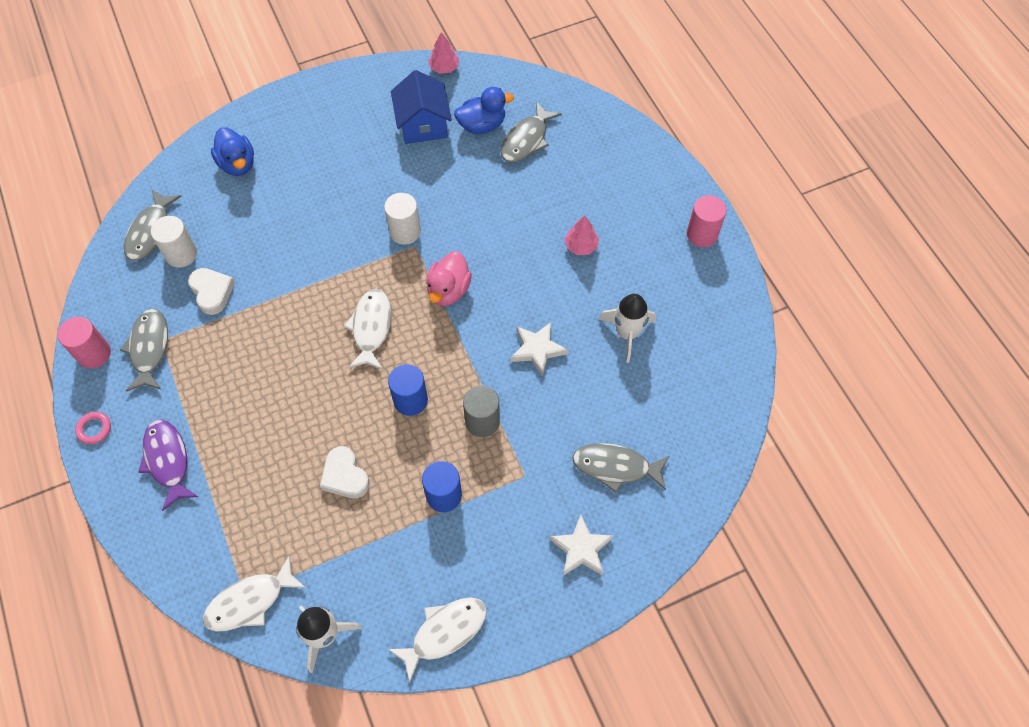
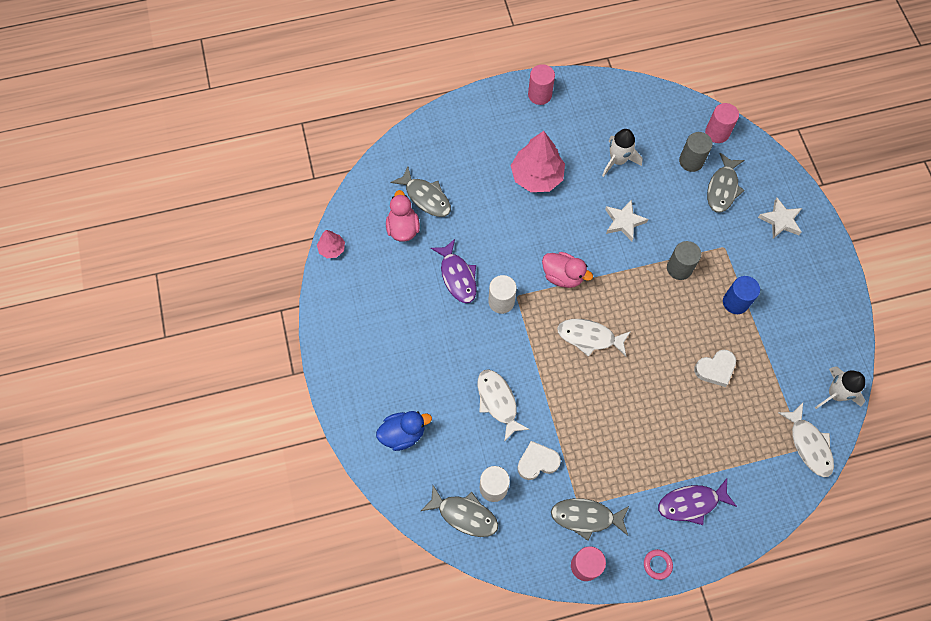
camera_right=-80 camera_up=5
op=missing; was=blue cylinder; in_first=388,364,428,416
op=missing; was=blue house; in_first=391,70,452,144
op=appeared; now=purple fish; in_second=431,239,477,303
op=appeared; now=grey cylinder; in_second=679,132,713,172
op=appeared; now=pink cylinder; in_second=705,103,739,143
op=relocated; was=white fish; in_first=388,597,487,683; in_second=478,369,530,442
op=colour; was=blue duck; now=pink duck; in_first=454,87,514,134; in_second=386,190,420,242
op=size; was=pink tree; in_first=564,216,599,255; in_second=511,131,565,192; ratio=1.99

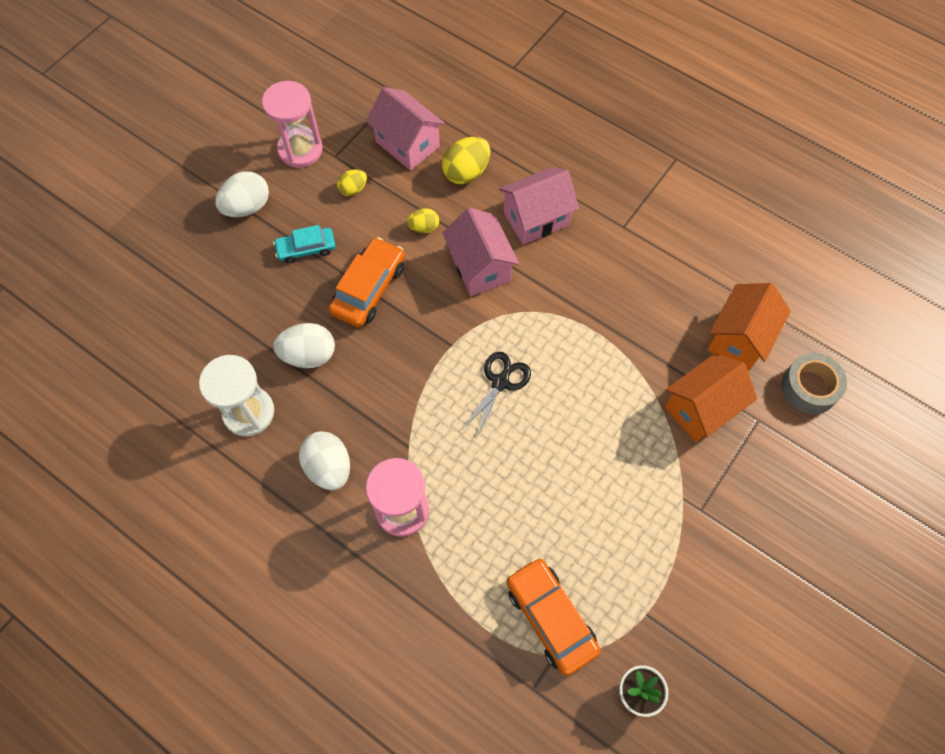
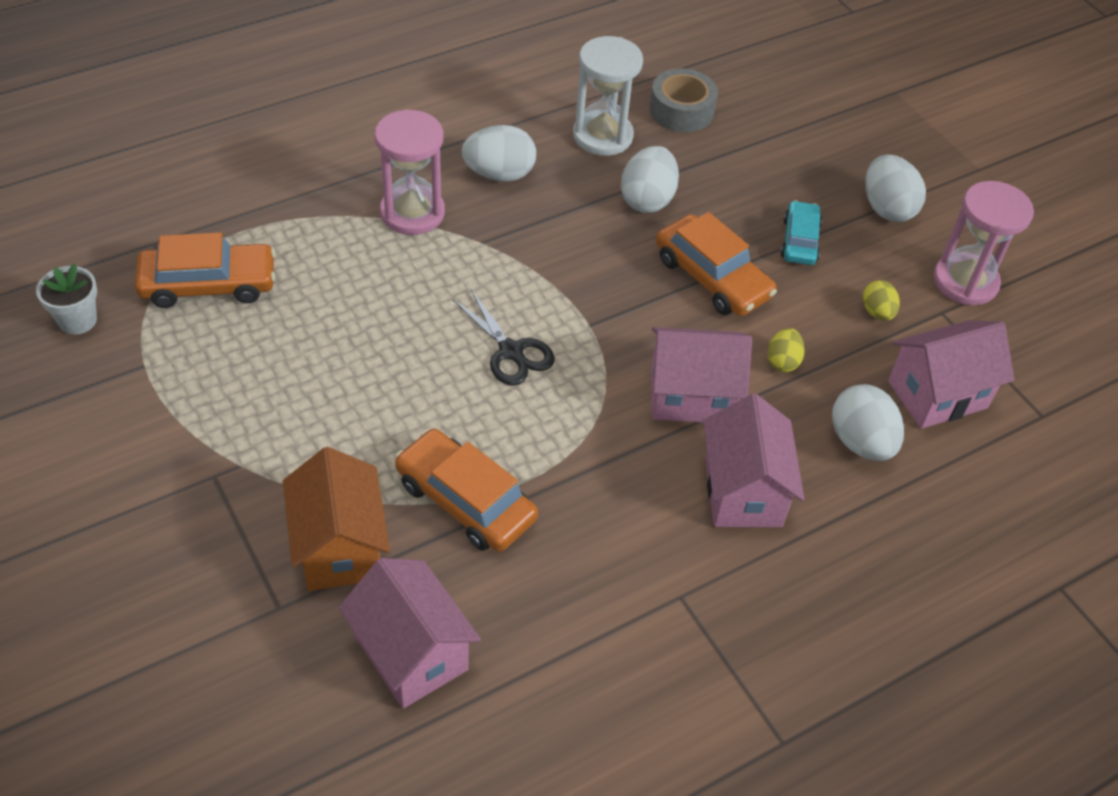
camera_right=110 camera_up=-15
op=appeared; now=orange car; in_second=395,429,538,552
op=relocated; was=grey tape; in_first=781,353,847,414; in_second=649,69,718,132
op=colour; was=yellow egg; now=white egg; in_first=442,137,490,184; in_second=832,384,904,461
op=colour; was=orange house; now=pink house; in_first=707,283,791,371; in_second=338,558,481,709

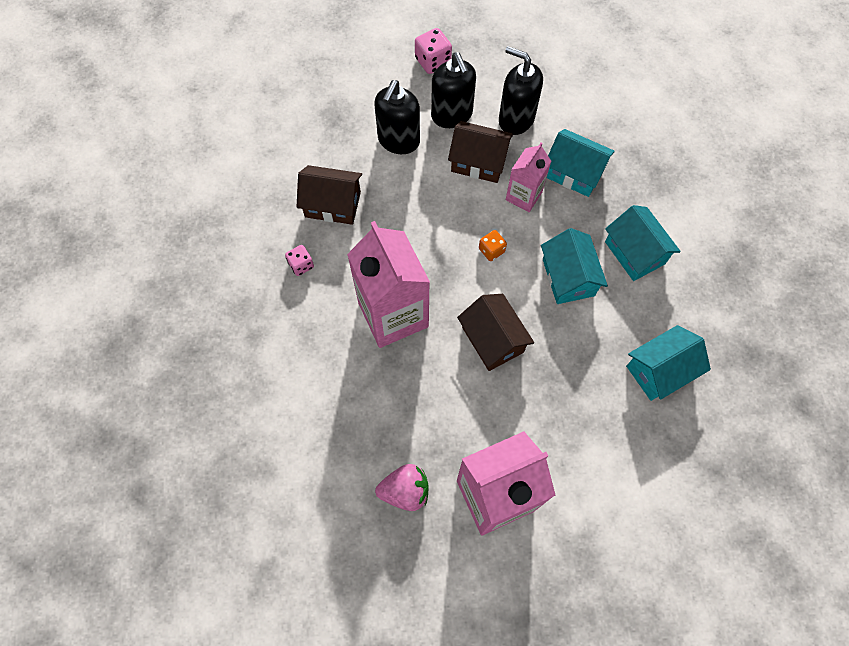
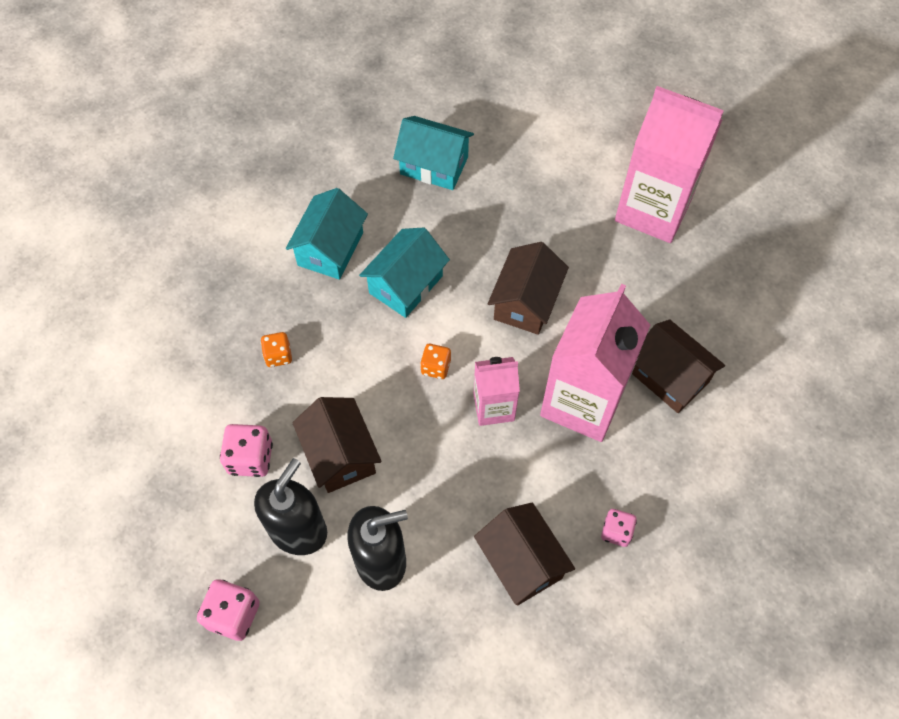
camera_right=-130 camera_up=-5
op=missing; was=pink strawberry; in_first=375,464,429,511
op=appeared; now=brown house; in_second=632,320,725,413
op=relocated; was=pink carton; in_first=506,142,551,212; in_second=474,357,520,426
op=exchanged; was=black soap dispenser; now=pink dice; in_first=499,46,543,135; in_second=220,424,273,477
op=exchanged; was=turquoise house; now=orange dice; in_first=547,129,615,197; in_second=261,332,292,367

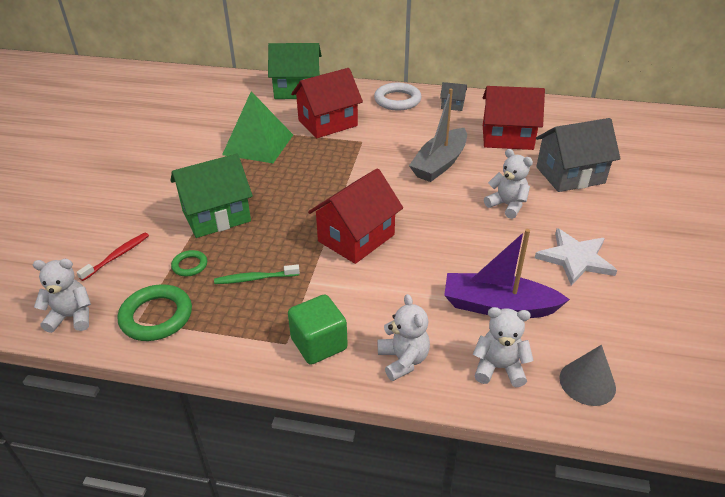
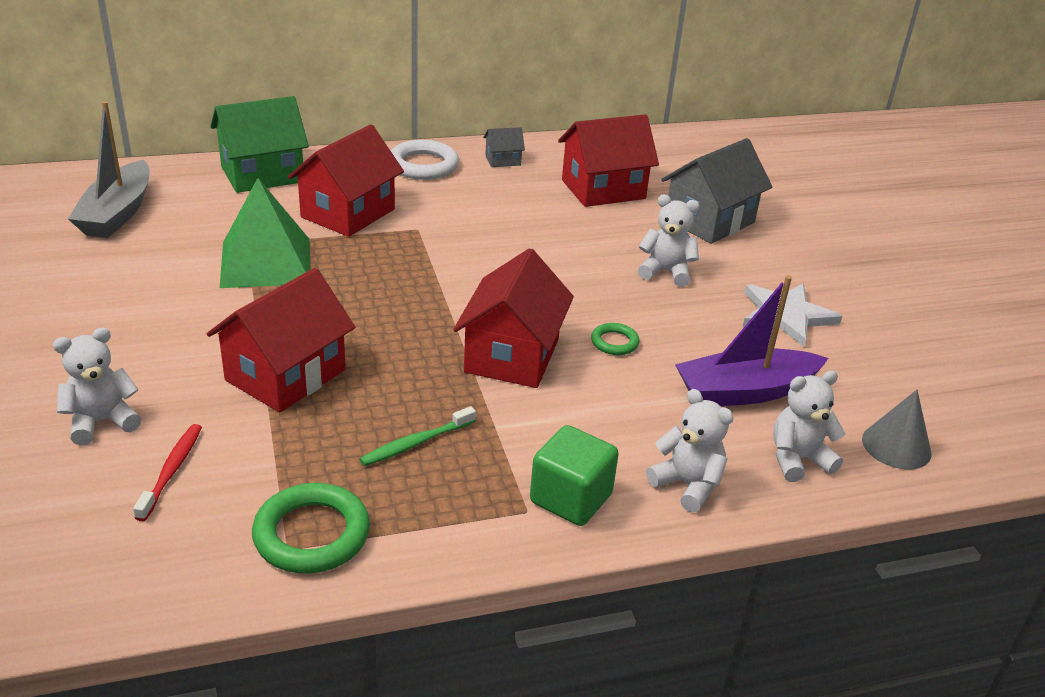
camera_right=-30 camera_up=-5
op=relocated; was=white teddy bear; in_first=33,259,91,333; in_second=53,328,141,446
op=relocated; was=green ring; in_first=171,250,207,276; in_second=591,323,639,355
op=relocated; was=grey boat; in_first=409,88,467,182; in_second=68,101,150,238
op=colour; was=green house; now=red house; in_first=171,154,253,238; in_second=207,268,355,412

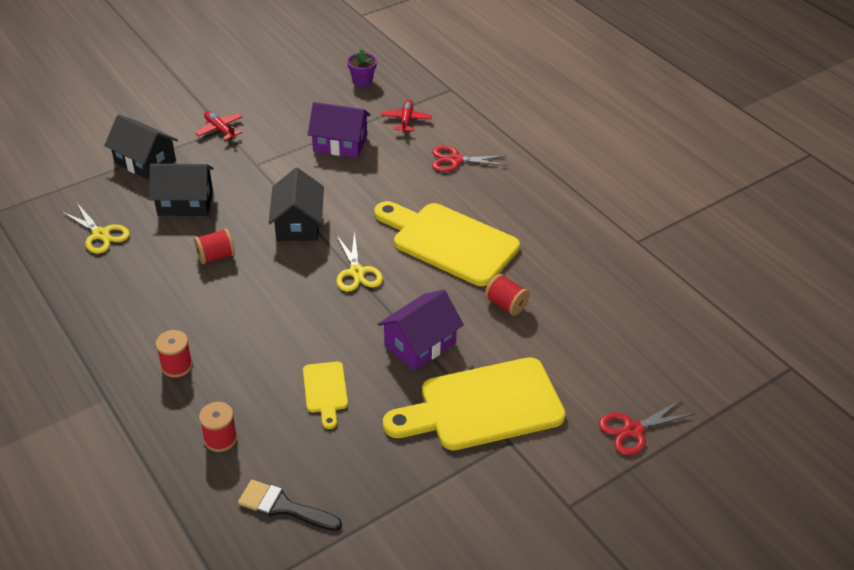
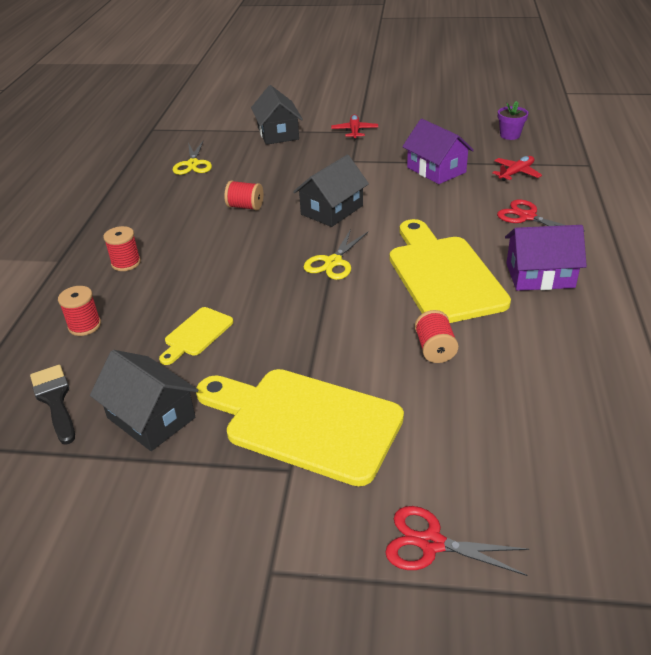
camera_right=45 camera_up=-5
op=relocated; was=black house; in_first=149,164,214,216; in_second=90,350,198,451
op=relocated; was=purple house; in_first=378,290,464,371; in_second=505,225,587,291

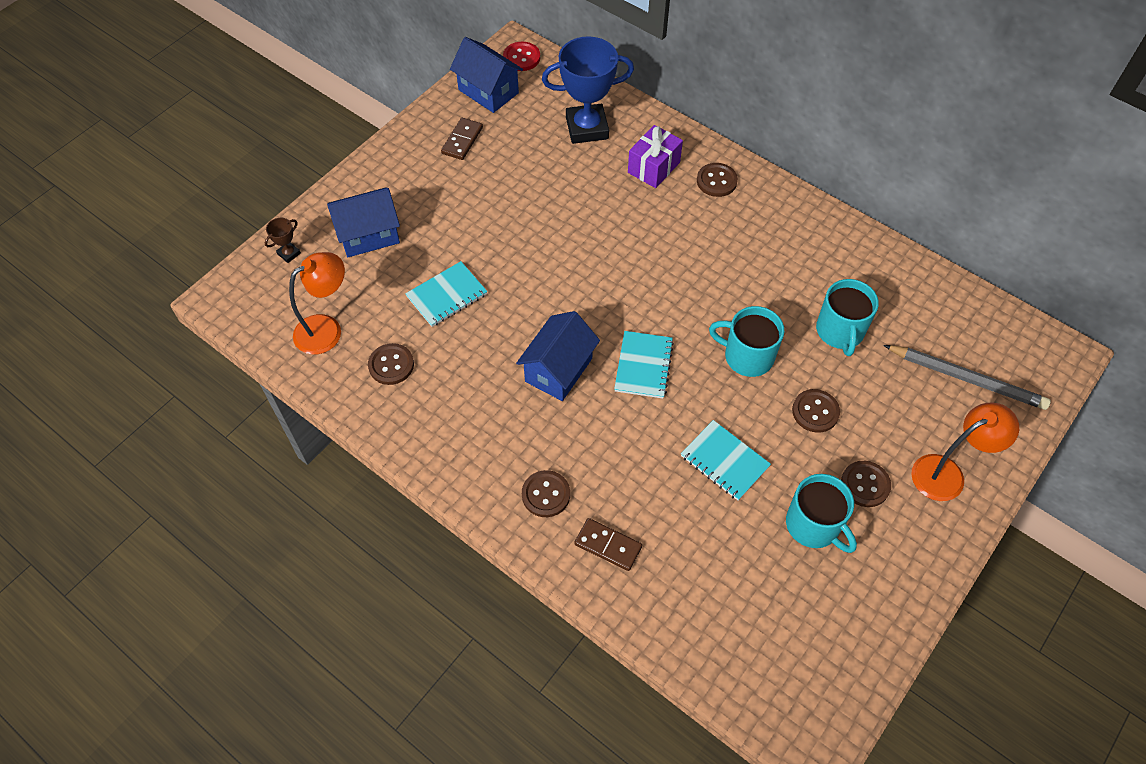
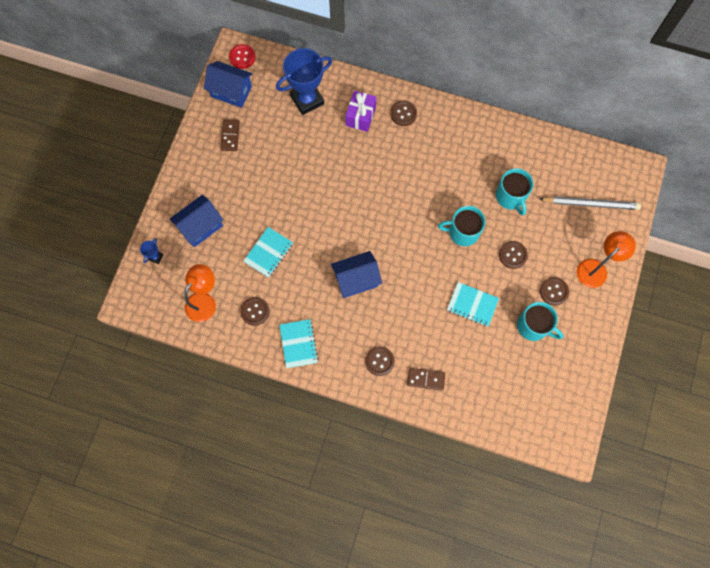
camera_right=-20 camera_up=15
op=relocated; was=turquoise notebook; in_first=614,331,674,398; in_second=279,319,319,368
op=colour; was=brown trophy; now=blue trophy; in_first=265,218,301,263; in_second=140,238,163,264
op=spun; was=blue house; in_first=516,311,600,401; in_second=331,251,382,298; clockwise=60

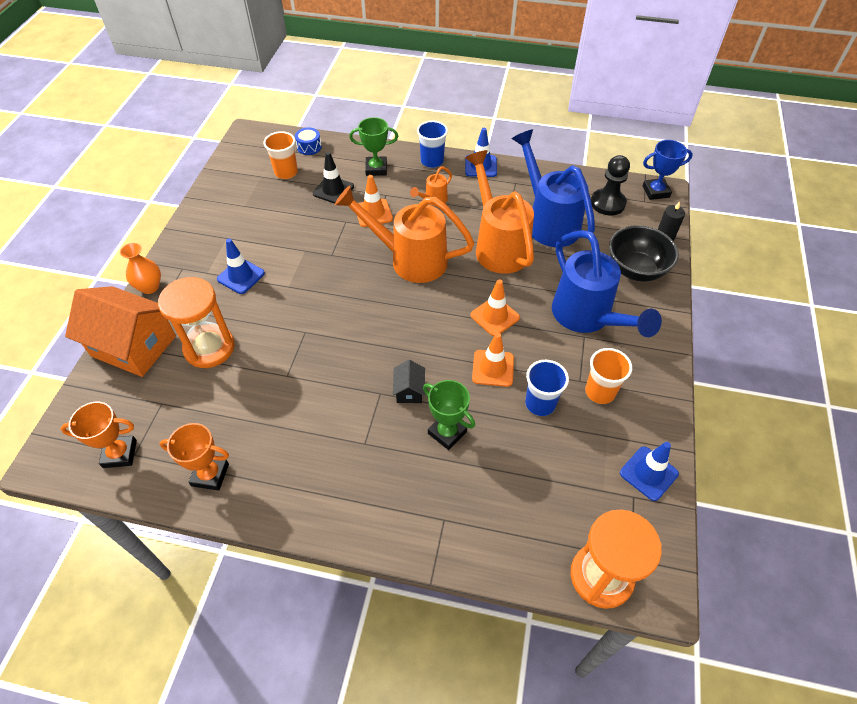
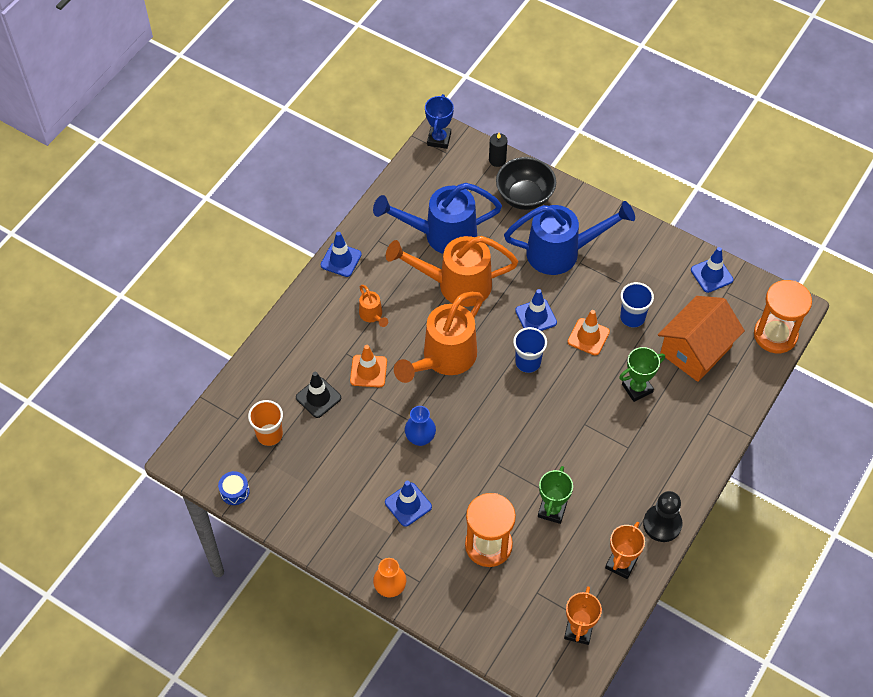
camera_right=-70 camera_up=5
op=missing; was=black house; in_first=393,360,425,403
op=missing; was=orange cup; in_first=585,348,632,404
op=appeared; now=blue vase; in_second=405,406,436,446
op=relocated; was=orange house; in_first=65,286,176,377; in_second=658,296,745,382
op=relocated; was=blue drum; in_first=295,127,322,155; in_second=218,471,250,505
op=relocated; was=green trophy; in_first=349,117,398,176; in_second=538,466,573,524
op=relocated; was=blue cup; in_first=417,121,448,168; in_second=513,327,547,373
op=relocated; was=black pawn; in_first=591,155,630,215; in_second=643,491,682,542
op=colour; was=orange traffic cone; now=blue traffic cone; in_first=470,279,520,336; in_second=515,289,557,331

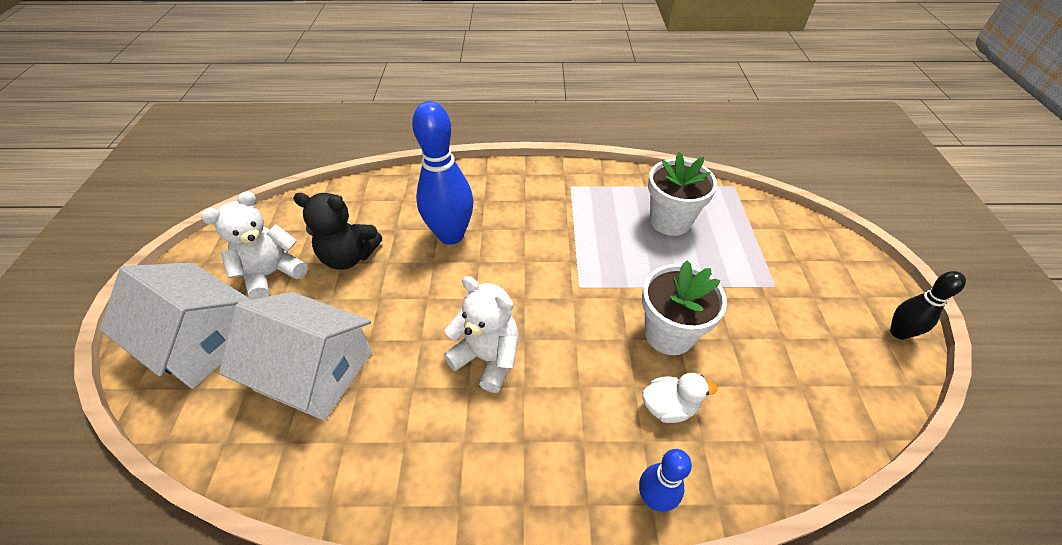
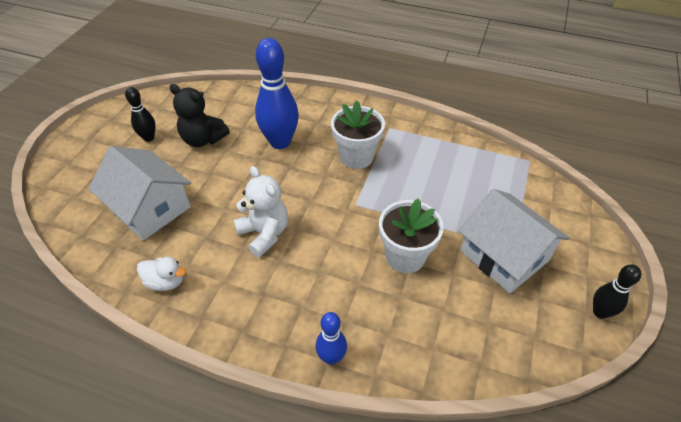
camera_right=20 camera_up=0
op=relocated; was=white house; in_first=100,263,251,389; in_second=459,189,569,293
op=relocated; was=white duck; in_first=642,373,718,423; in_second=137,257,186,291
op=relocated; was=white flower pot; in_first=648,152,717,236; in_second=331,100,385,169
op=exchanged; was=white teddy bear; now=black bowling pin; in_first=201,191,308,300; in_second=125,87,156,142

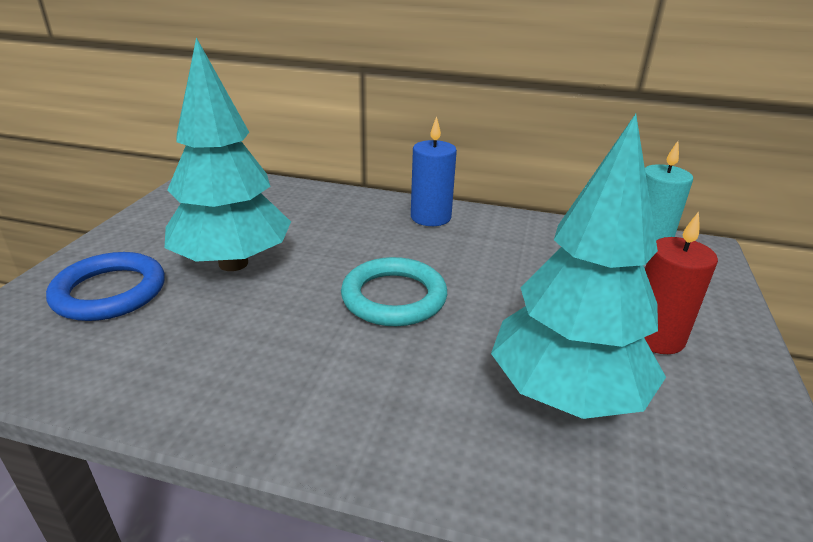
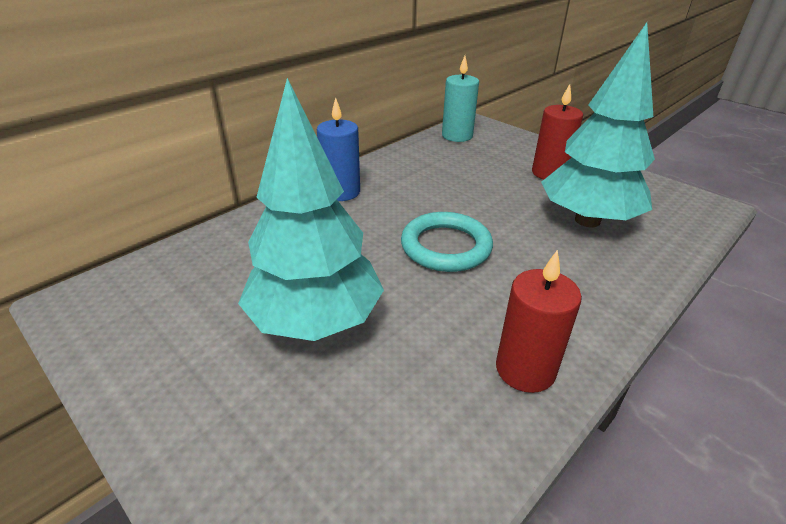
camera_right=-60 camera_up=5
op=missing; was=blue ring; in_first=46,252,165,321
op=appeared; now=red candle; in_second=496,250,582,393

